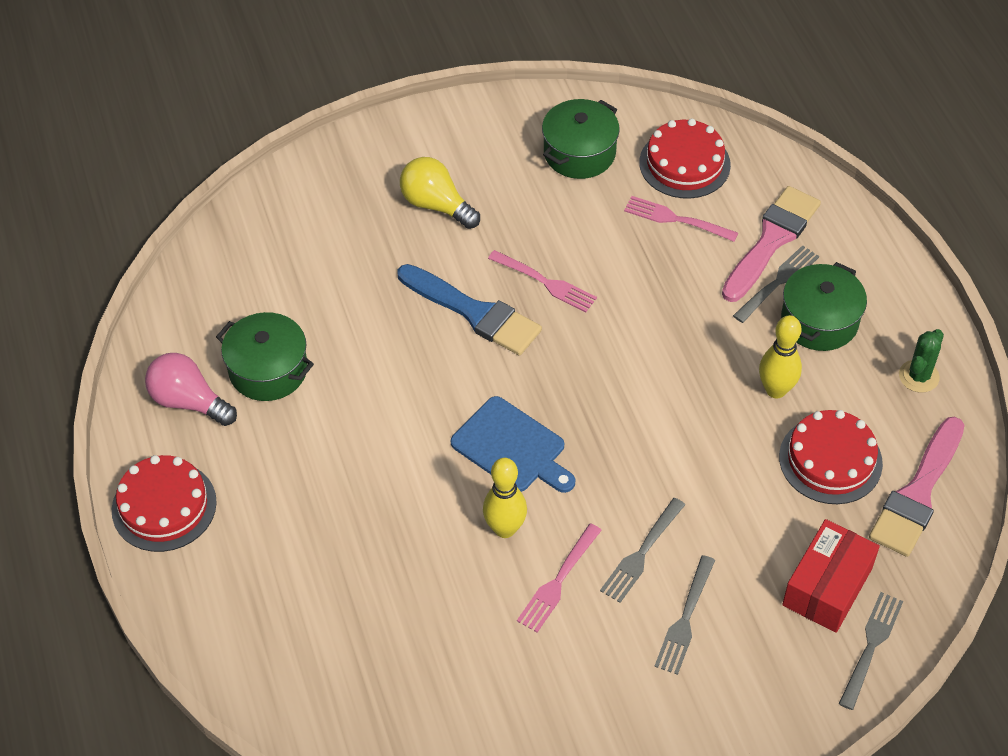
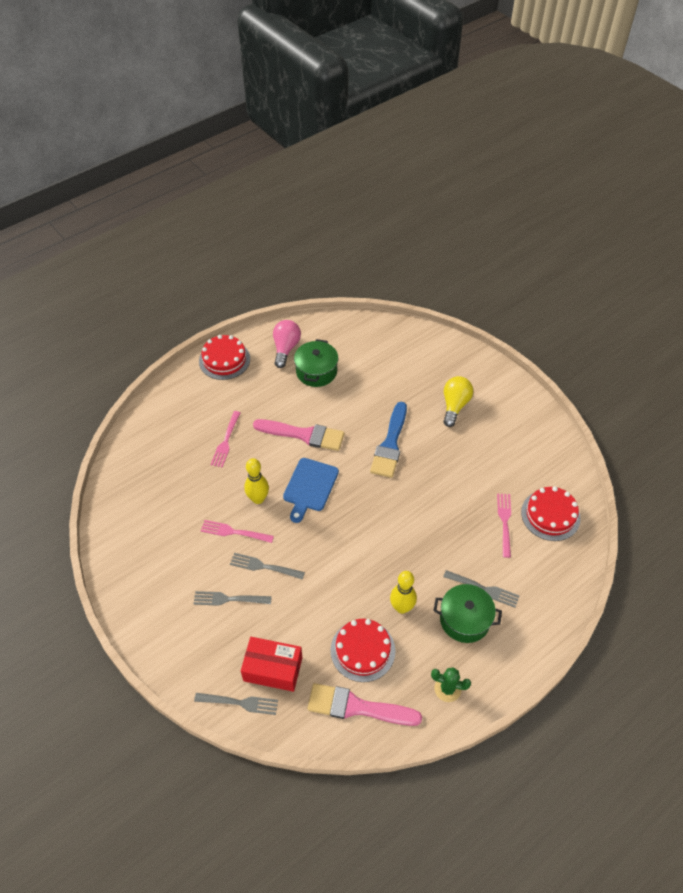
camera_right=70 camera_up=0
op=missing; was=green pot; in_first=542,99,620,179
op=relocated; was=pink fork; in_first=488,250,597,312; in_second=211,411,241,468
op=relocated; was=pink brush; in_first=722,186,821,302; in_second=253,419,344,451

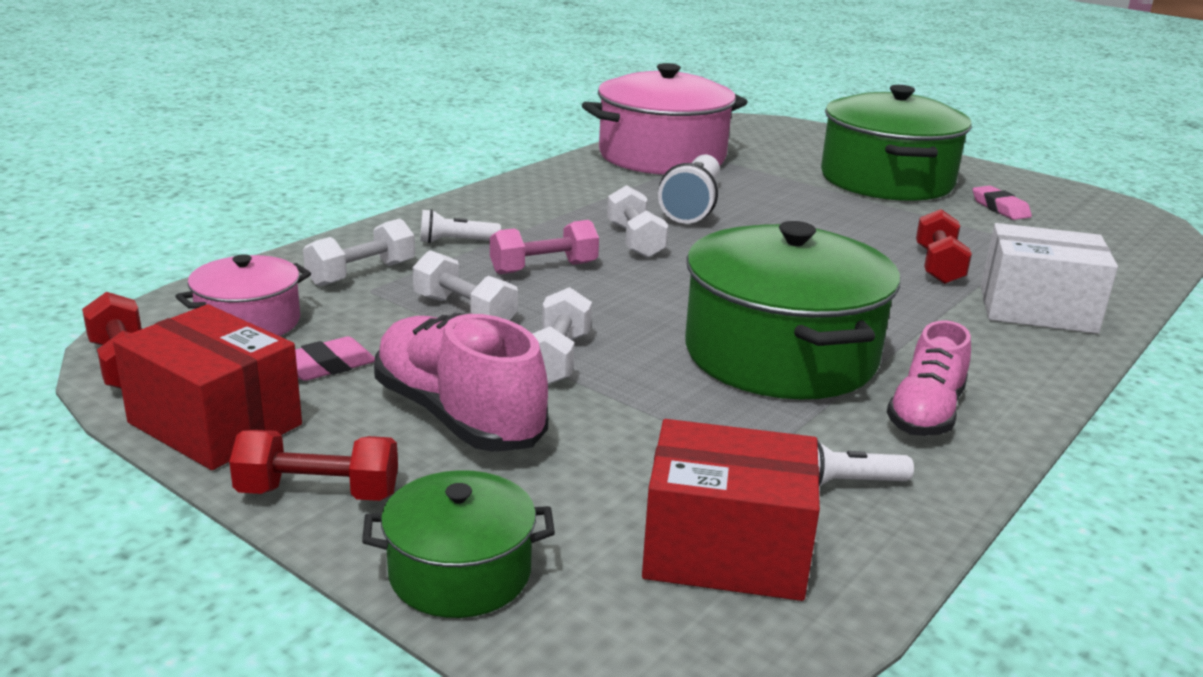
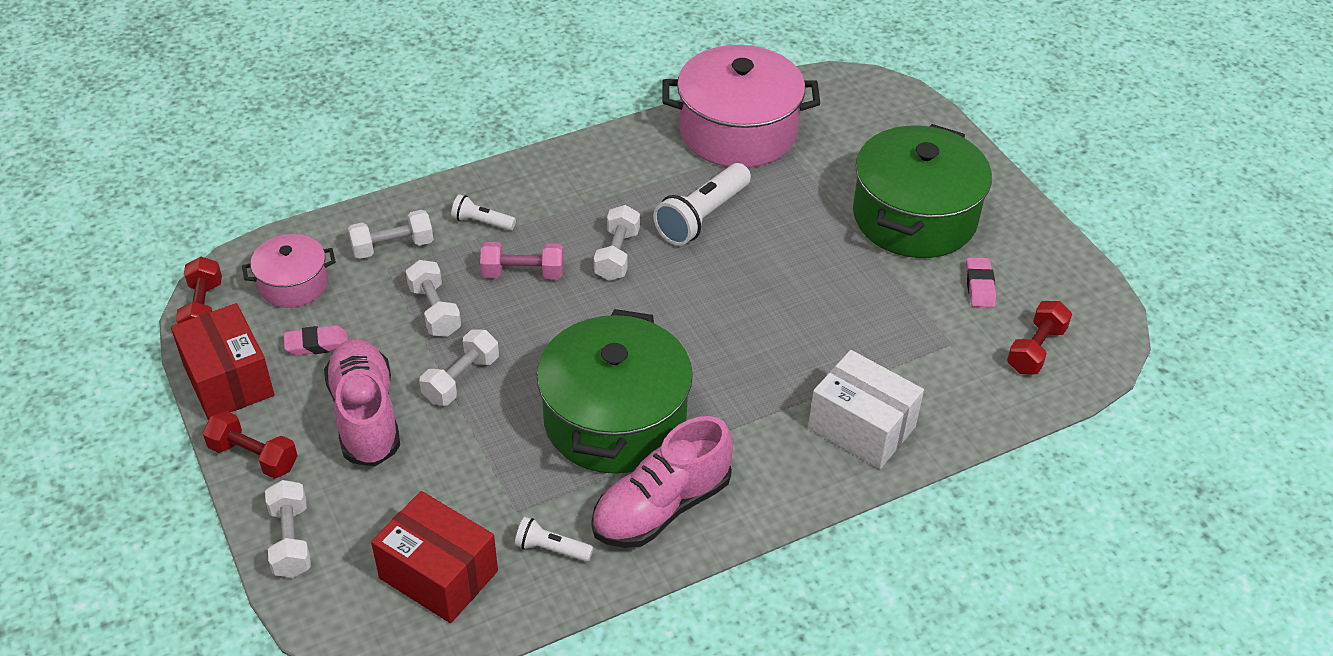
camera_right=25 camera_up=20
op=relocated; was=red dumbbell; in_first=916,209,972,284; in_second=1007,301,1072,374
op=exchanged; was=green pot; now=white dumbbell; in_first=362,470,555,618; in_second=265,480,311,578
op=size; was=pink shoe; in_first=887,320,971,436; in_second=591,416,733,548; ratio=1.5

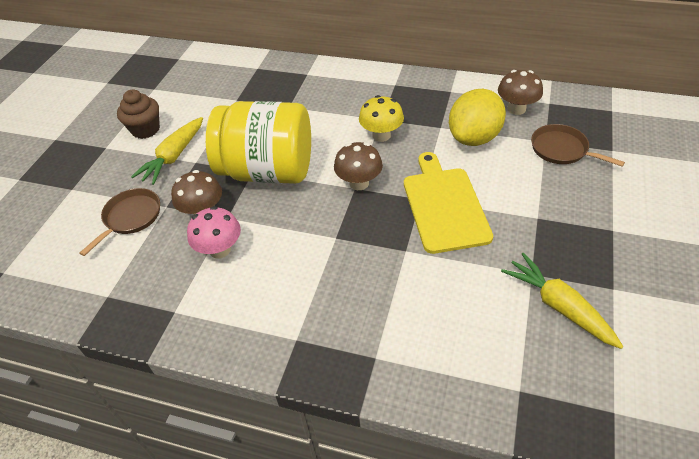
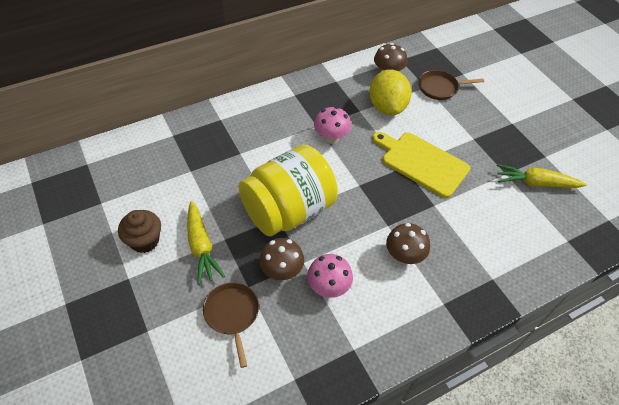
camera_right=-50 camera_up=5
op=relocated; was=brown mushroom; in_first=334,142,383,190; in_second=386,223,430,264
op=colour; was=yellow mushroom; now=pink mushroom; in_first=359,95,404,142; in_second=314,107,351,144

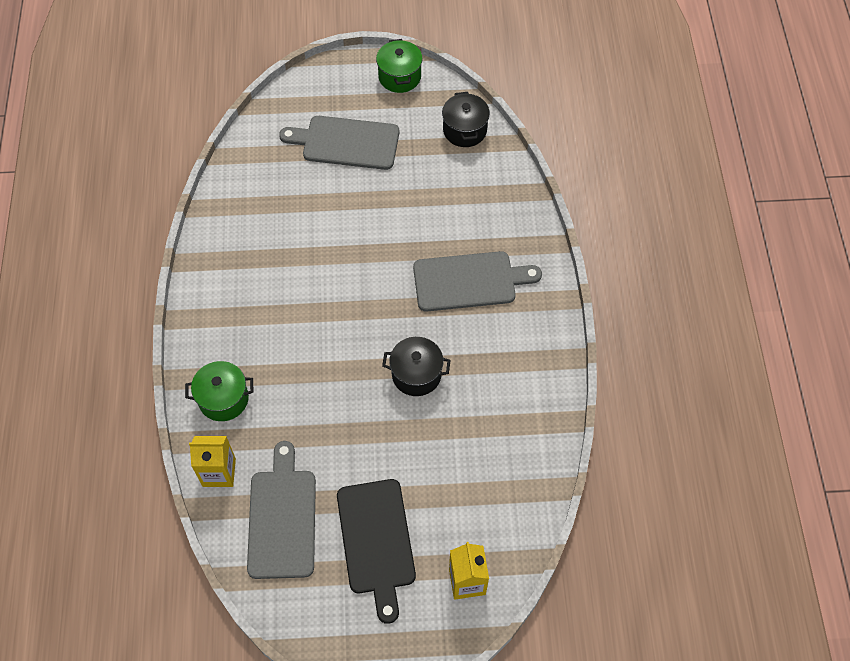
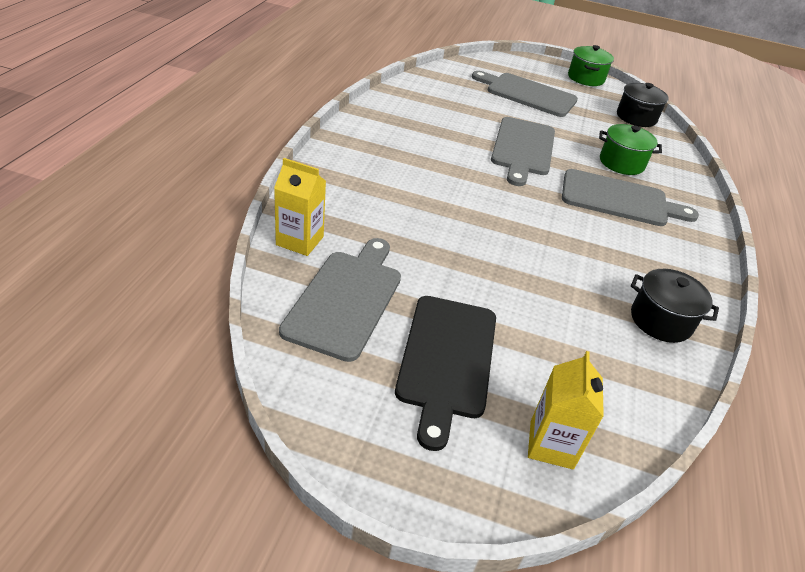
camera_right=15 camera_up=-20
op=appeared; now=grey cutting board; in_second=491,117,555,186
op=relocated; was=green pot; in_first=185,361,253,421; in_second=599,124,662,175
op=relocated; was=black pot; in_first=382,337,451,396; in_second=631,269,719,343

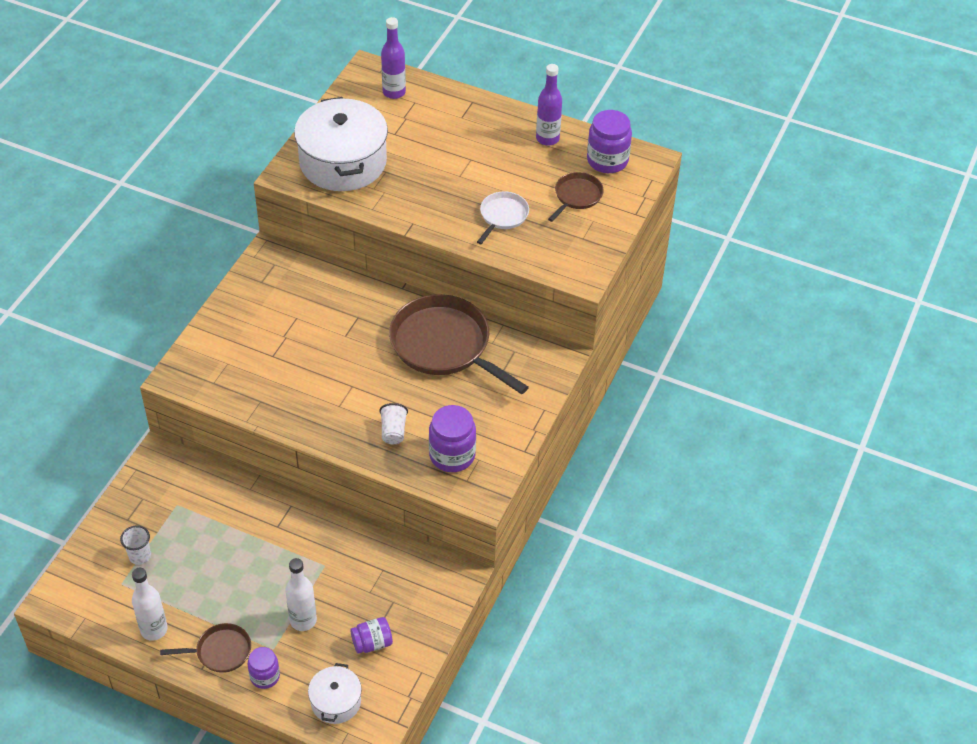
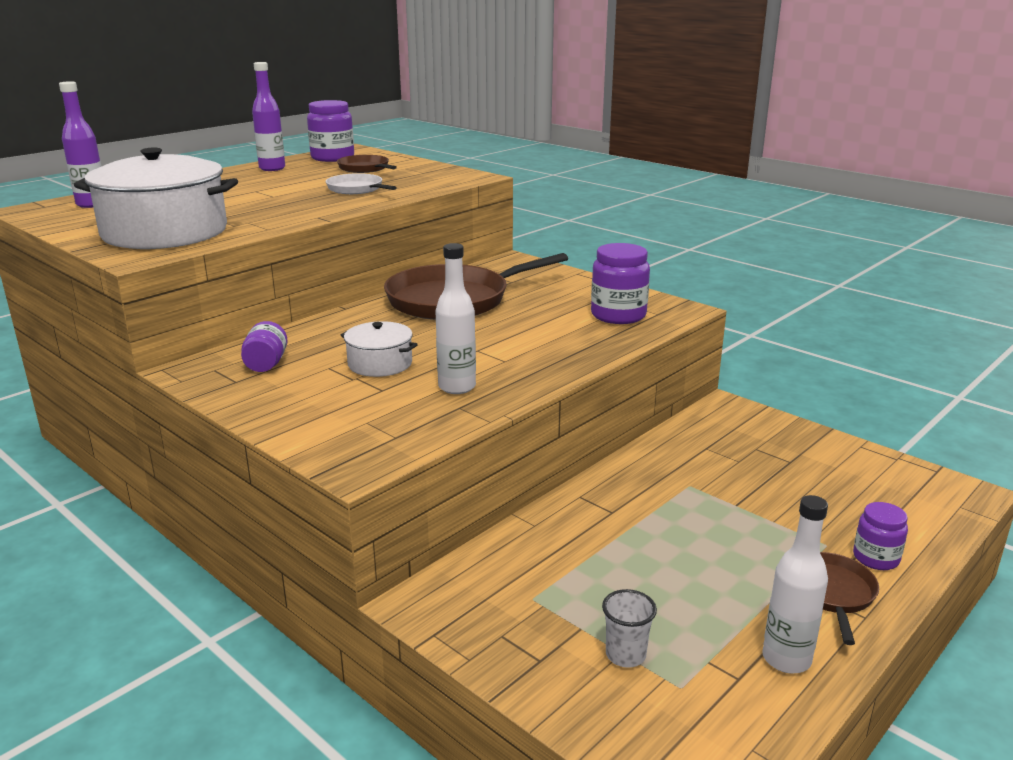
camera_right=-70 camera_up=-25
op=missing; was=white cup; in_first=379,403,408,444
op=relocated; was=white bottle; in_first=285,558,317,631; in_second=435,243,476,394
op=relocated; was=white pot; in_first=308,663,362,724; in_second=341,321,418,377
op=relocated; was=purple jar; in_first=350,617,393,653; in_second=241,321,288,372

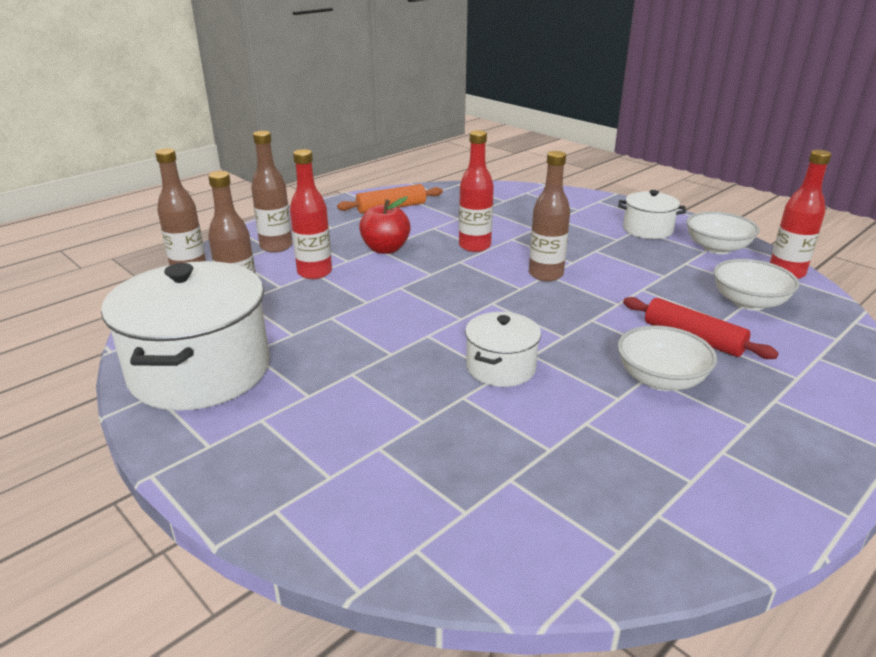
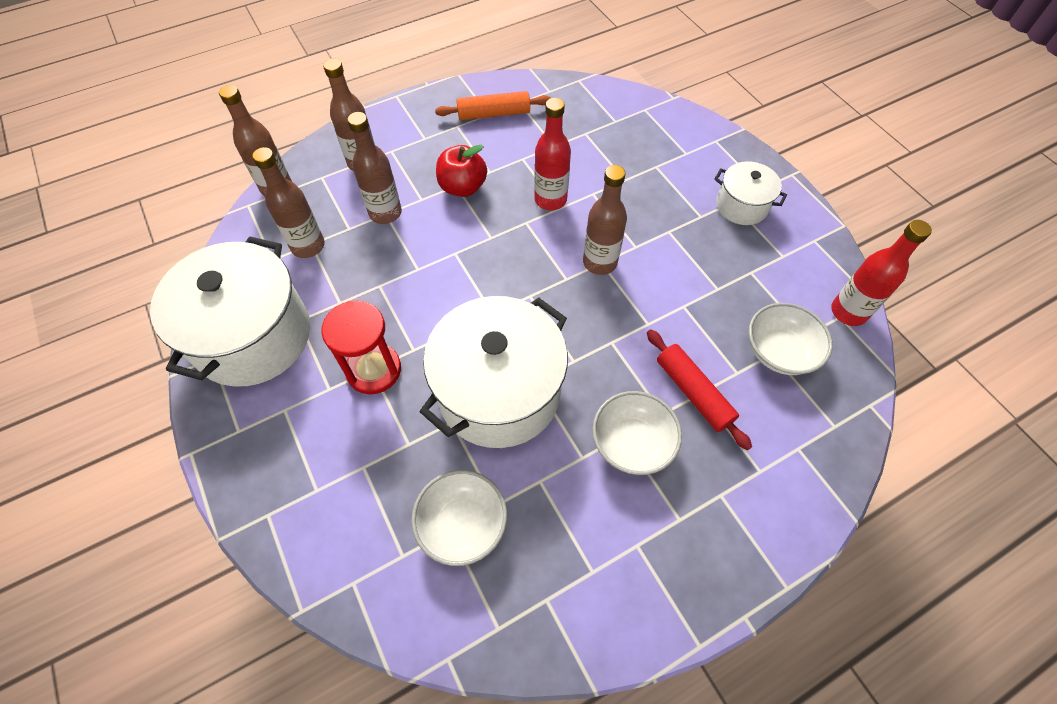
camera_right=15 camera_up=30
op=appeared; now=red hourglass; in_second=321,300,401,394
op=relocated; was=white bowl; in_first=686,212,760,254; in_second=411,470,507,566
op=colour; was=red bottle; now=brown bottle; in_first=290,149,332,279; in_second=347,112,402,224
op=size; was=white pot; in_first=465,312,541,387; in_second=419,296,568,448; ratio=1.96

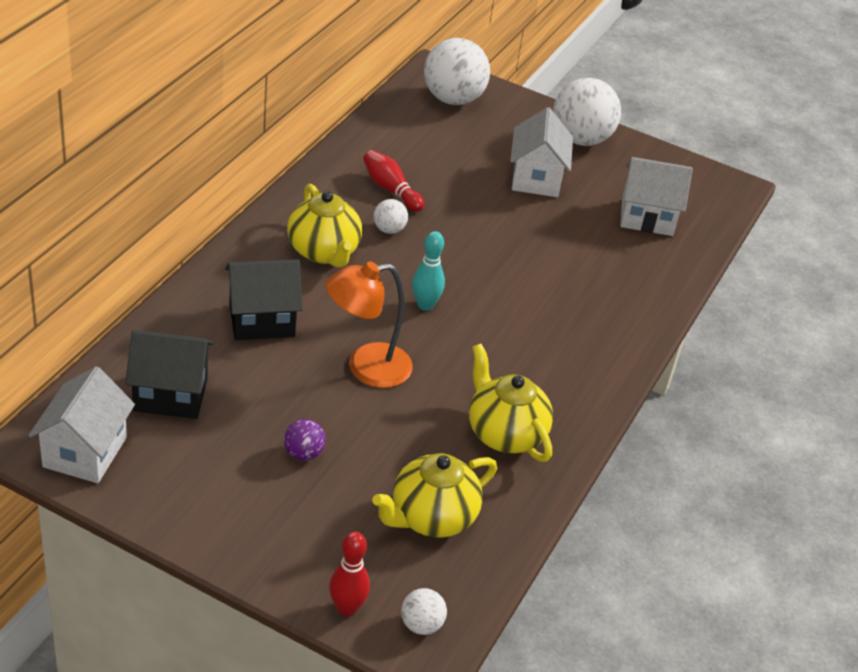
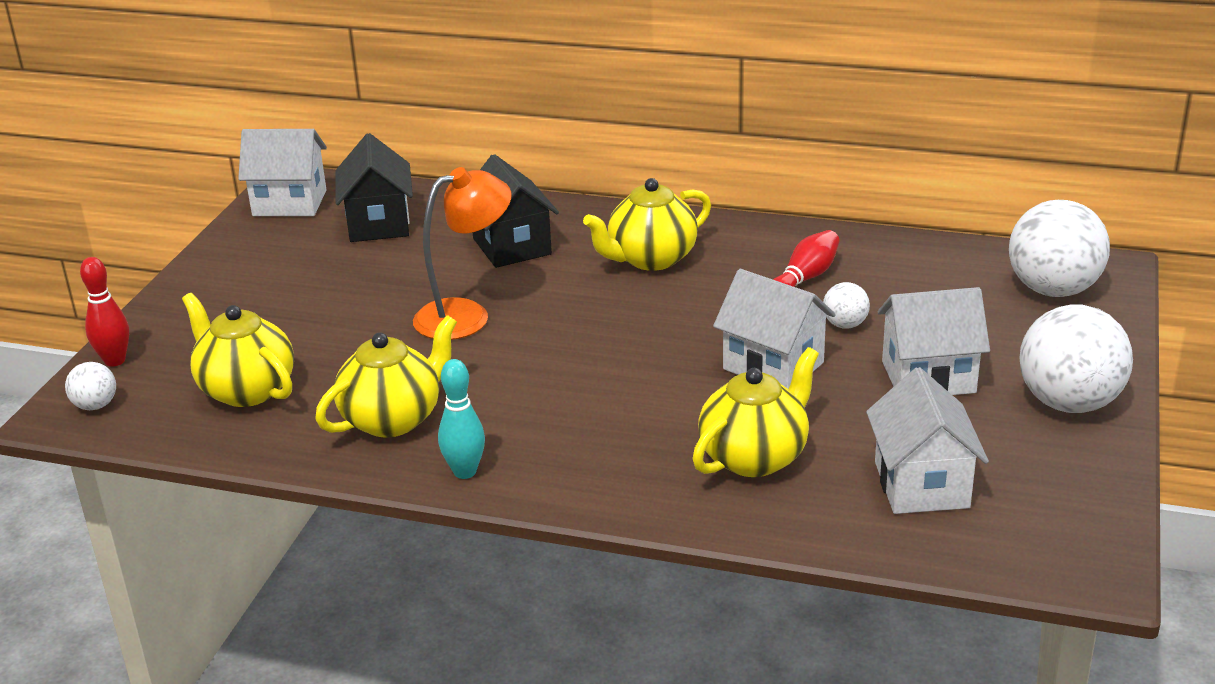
camera_right=85 camera_up=-10
op=missing; was=purple ball; in_first=284,419,326,461
op=appeared; now=yellow teapot; in_second=692,347,819,477
op=appeared; now=white house; in_second=713,269,836,389
op=relocated; was=white ball; in_first=373,199,408,234; in_second=823,282,870,329
op=relocated; was=turquoise bowling pin; in_first=412,231,445,311; in_second=438,359,485,479
op=spun; was=orange lamp; in_first=326,261,413,388; in_second=413,167,512,340; clockwise=90

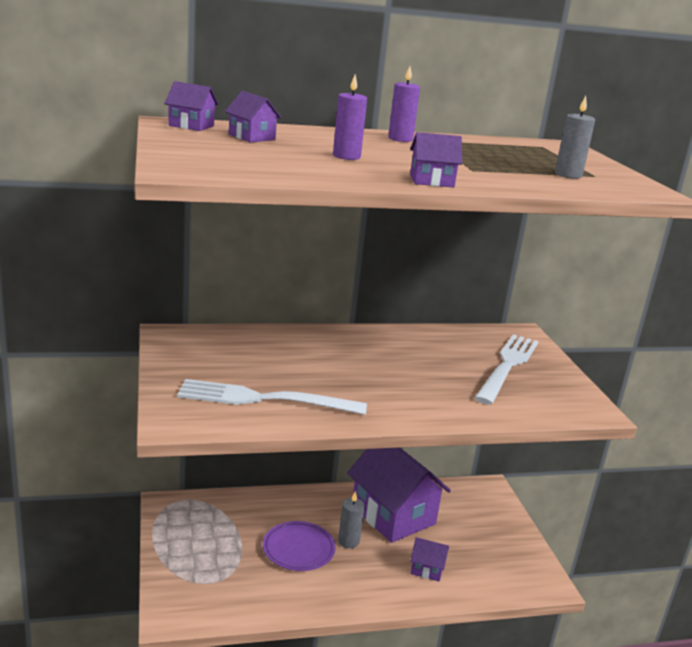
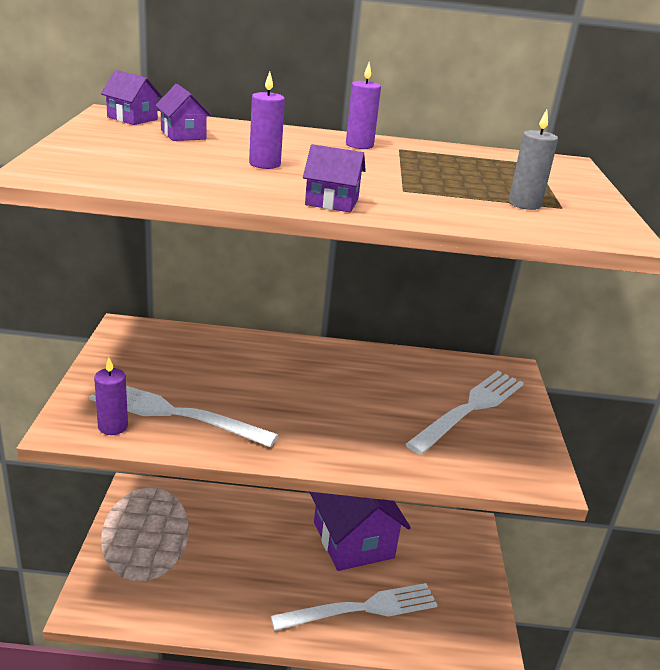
camera_right=15 camera_up=5
op=missing; was=purple plate; in_first=263,521,336,571
op=missing; was=grey candle; in_first=338,491,365,548
op=appeared; now=purple candle; in_second=94,357,128,435
op=exchanged; was=purple house; now=white fork; in_first=410,537,449,582; in_second=271,583,438,631

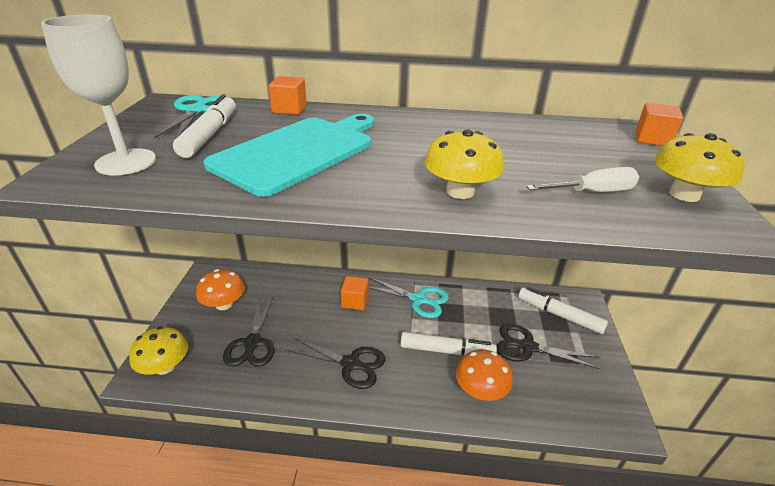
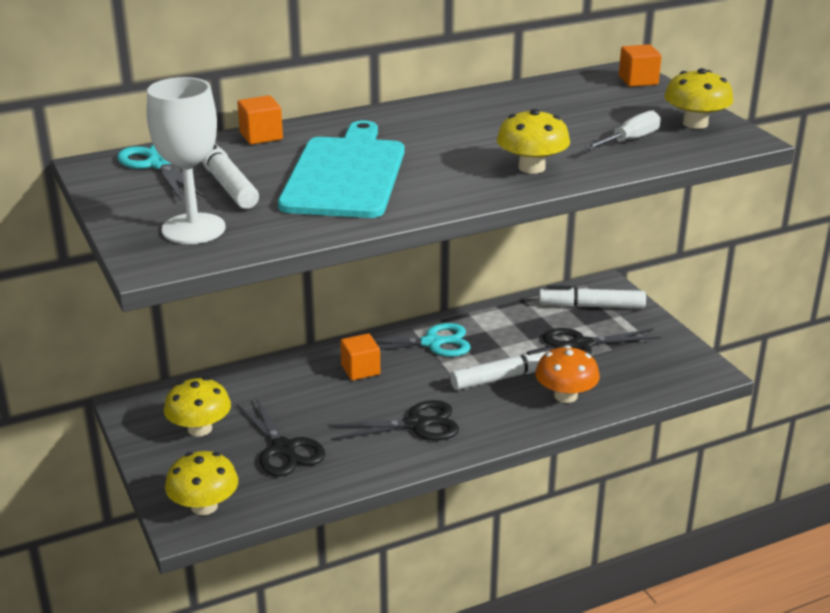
camera_right=-30 camera_up=-5
op=colour; was=orange mushroom; now=yellow mushroom; in_first=196,269,245,310; in_second=164,377,231,436

